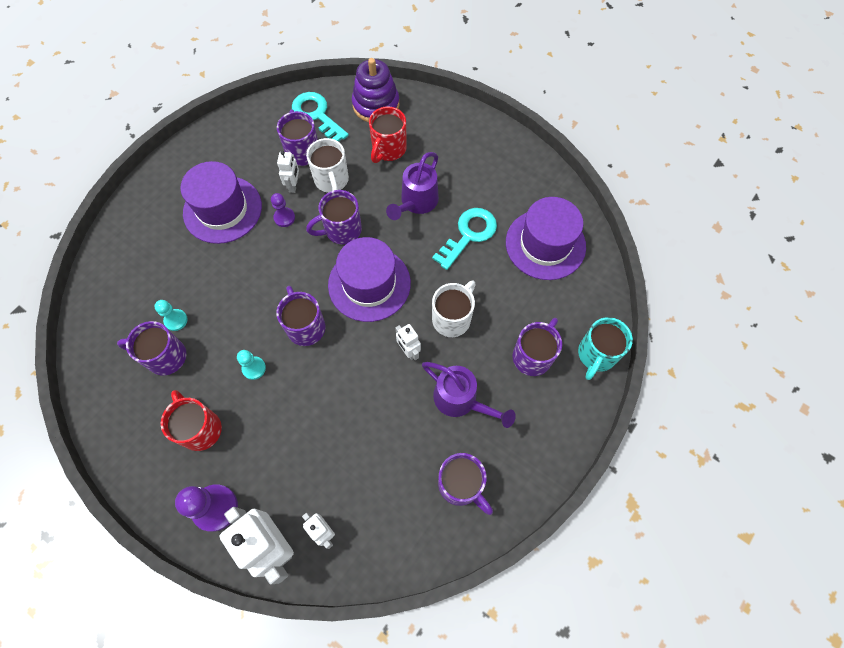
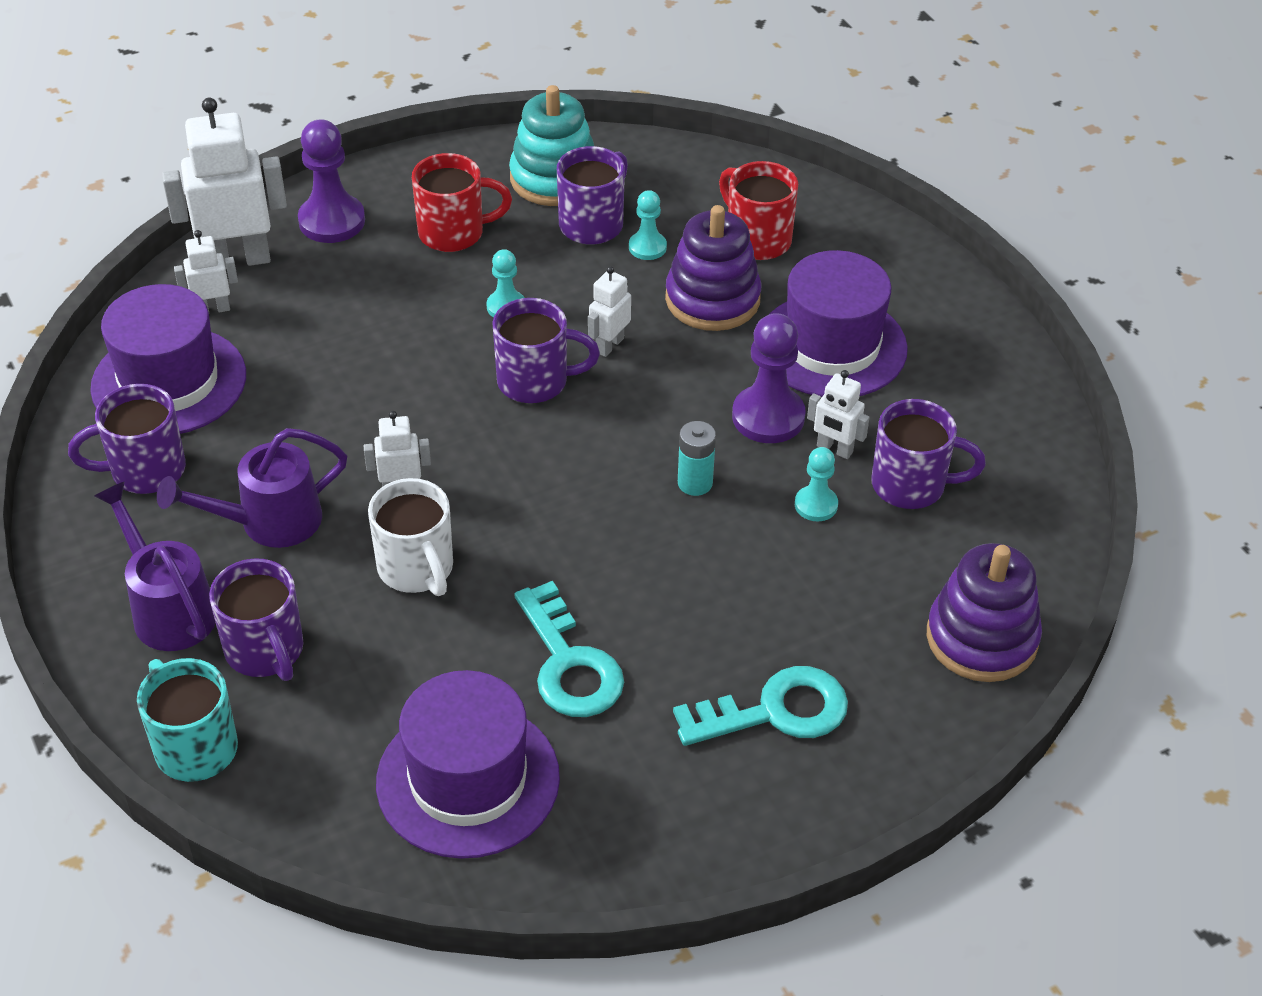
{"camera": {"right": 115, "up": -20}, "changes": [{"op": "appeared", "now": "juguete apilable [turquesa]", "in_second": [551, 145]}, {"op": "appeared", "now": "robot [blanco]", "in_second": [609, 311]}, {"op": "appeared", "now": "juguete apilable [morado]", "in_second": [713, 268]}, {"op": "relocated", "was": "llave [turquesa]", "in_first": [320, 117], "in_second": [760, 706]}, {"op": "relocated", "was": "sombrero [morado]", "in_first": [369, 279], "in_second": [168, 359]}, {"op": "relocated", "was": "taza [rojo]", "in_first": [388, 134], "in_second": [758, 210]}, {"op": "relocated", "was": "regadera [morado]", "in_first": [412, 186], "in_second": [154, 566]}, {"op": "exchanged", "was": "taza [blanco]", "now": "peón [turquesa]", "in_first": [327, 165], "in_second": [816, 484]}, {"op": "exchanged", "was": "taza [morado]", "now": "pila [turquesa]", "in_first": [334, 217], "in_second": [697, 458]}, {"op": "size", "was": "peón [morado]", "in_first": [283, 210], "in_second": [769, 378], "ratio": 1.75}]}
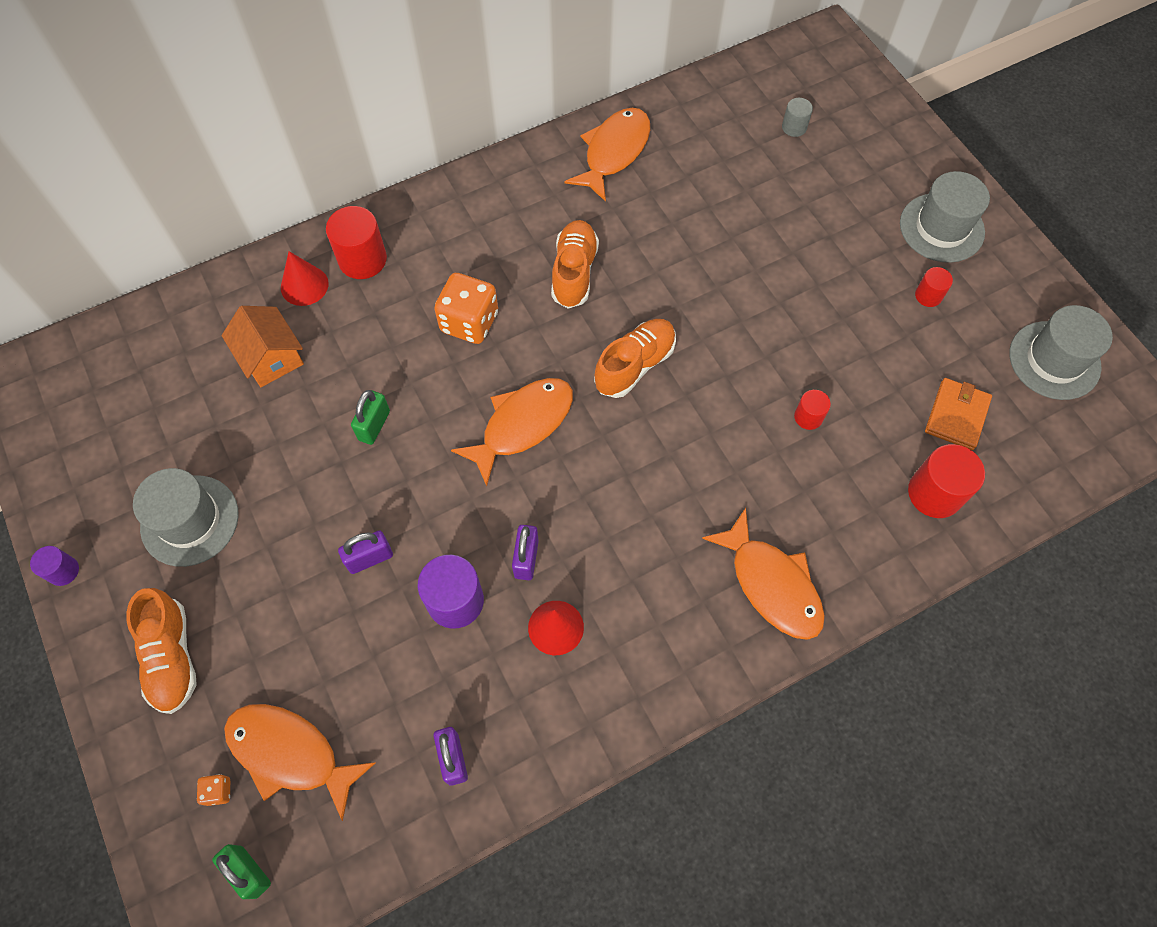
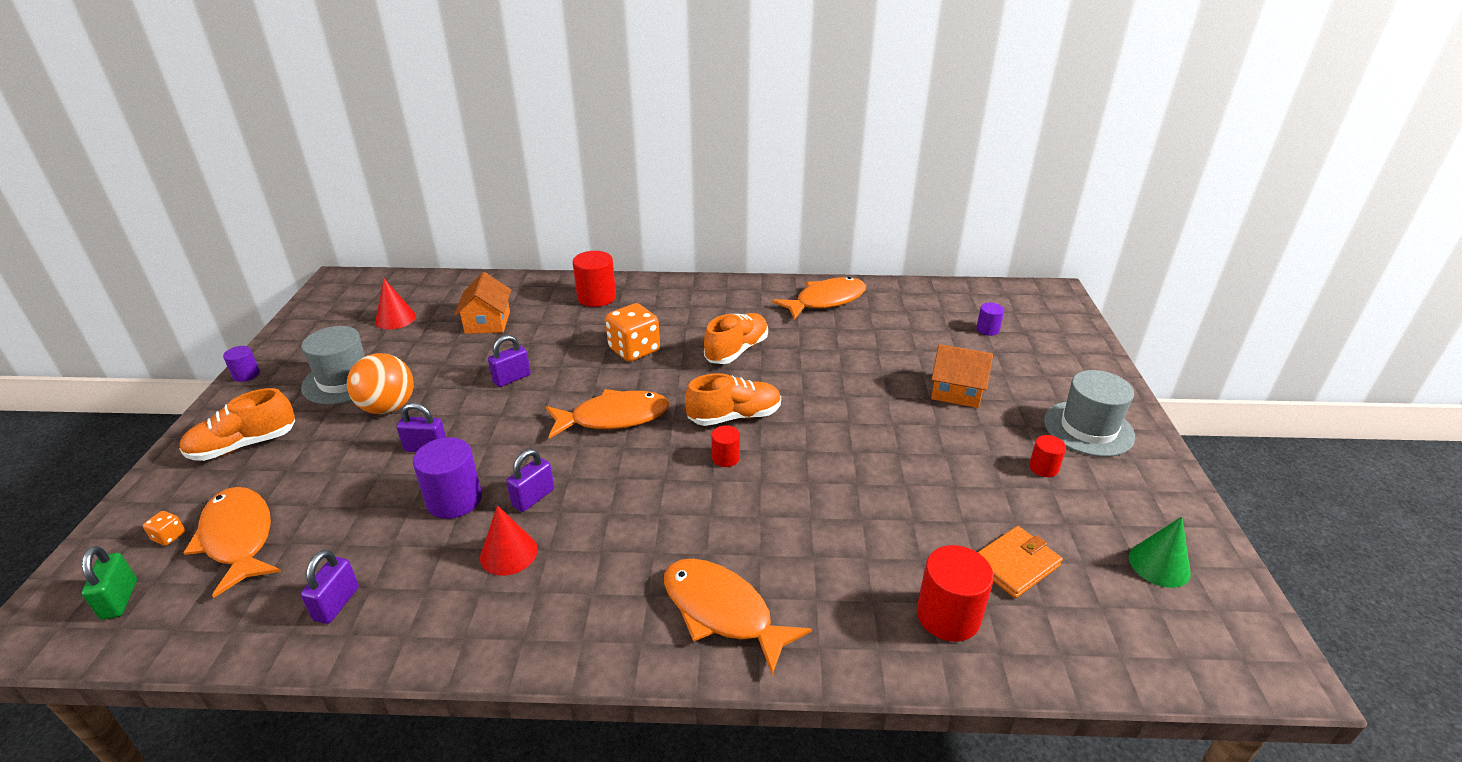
{"camera": {"right": 30, "up": -30}, "changes": [{"op": "appeared", "now": "pelota [naranja]", "in_second": [380, 383]}, {"op": "appeared", "now": "casa [naranja]", "in_second": [962, 376]}, {"op": "relocated", "was": "cono [rojo]", "in_first": [304, 278], "in_second": [395, 304]}, {"op": "relocated", "was": "cilindro [rojo]", "in_first": [812, 410], "in_second": [725, 446]}, {"op": "exchanged", "was": "sombrero [gris]", "now": "cono [verde]", "in_first": [1061, 352], "in_second": [1160, 552]}, {"op": "colour", "was": "candado [verde]", "now": "candado [morado]", "in_first": [370, 417], "in_second": [509, 361]}, {"op": "colour", "was": "cilindro [gris]", "now": "cilindro [morado]", "in_first": [797, 117], "in_second": [990, 319]}, {"op": "spun", "was": "zapato [naranja]", "in_first": [161, 651], "in_second": [237, 424], "clockwise": 45}, {"op": "spun", "was": "pez [naranja]", "in_first": [763, 574], "in_second": [738, 617], "clockwise": 135}]}
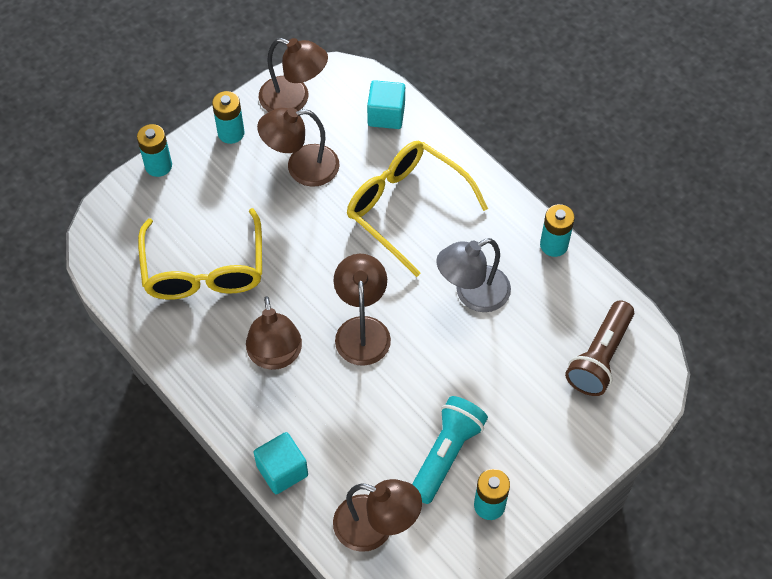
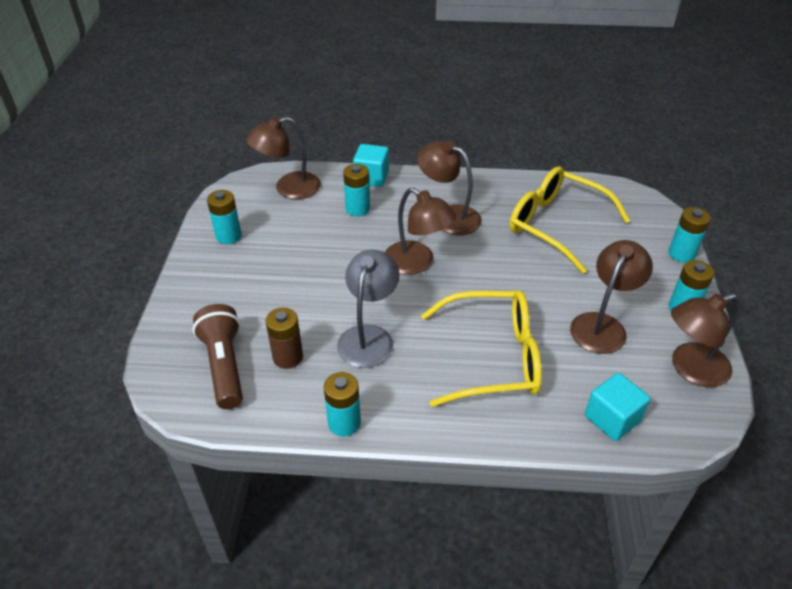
{"camera": {"right": 135, "up": -15}, "changes": [{"op": "missing", "was": "lámpara de mano [turquesa]", "in_first": [450, 450]}, {"op": "appeared", "now": "pila [marrón]", "in_second": [284, 338]}, {"op": "appeared", "now": "pila [turquesa]", "in_second": [356, 190]}]}
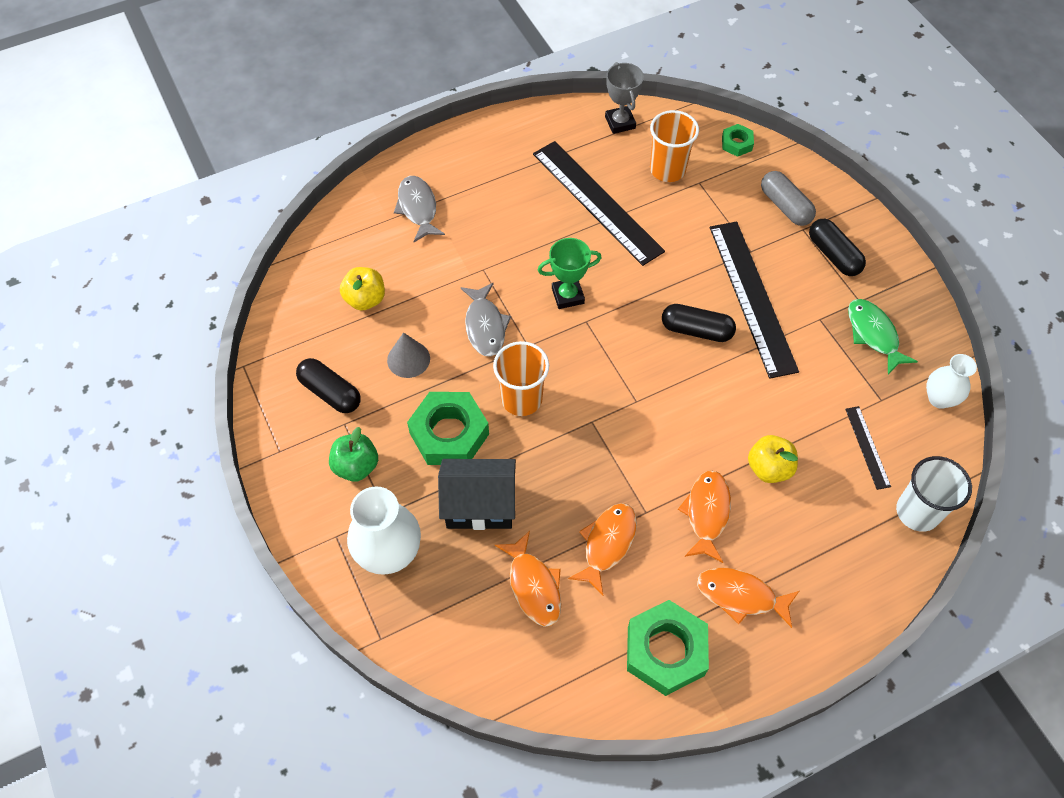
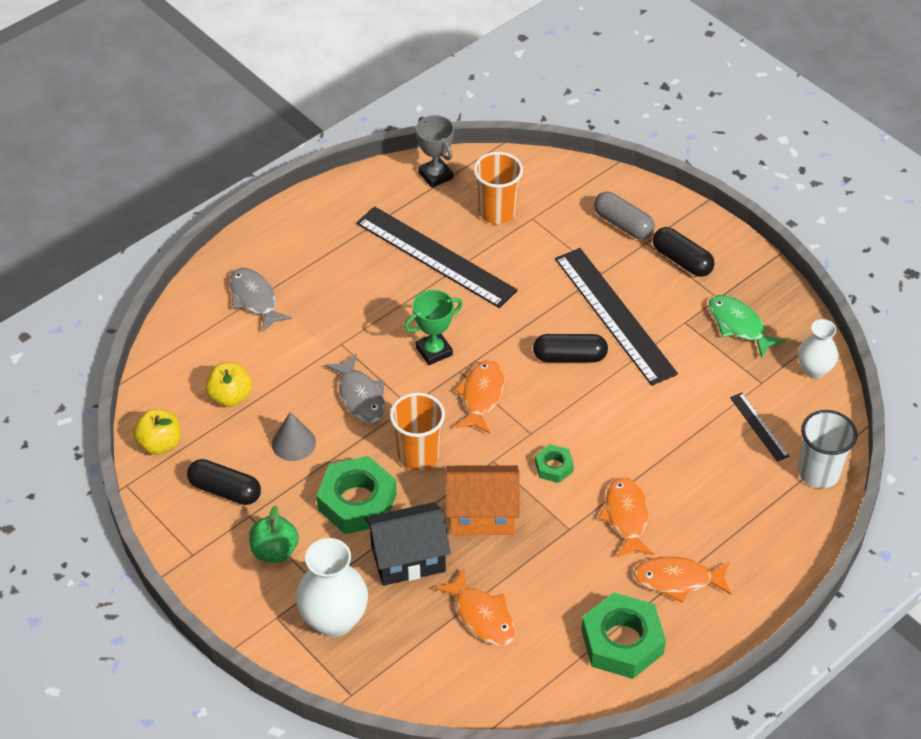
{"camera": {"right": -15, "up": -10}, "changes": [{"op": "appeared", "now": "casa [naranja]", "in_second": [483, 500]}, {"op": "relocated", "was": "pez [naranja]", "in_first": [602, 549], "in_second": [479, 397]}, {"op": "relocated", "was": "tuerca [verde]", "in_first": [738, 140], "in_second": [554, 463]}, {"op": "relocated", "was": "manzana [amarillo]", "in_first": [773, 459], "in_second": [157, 432]}]}
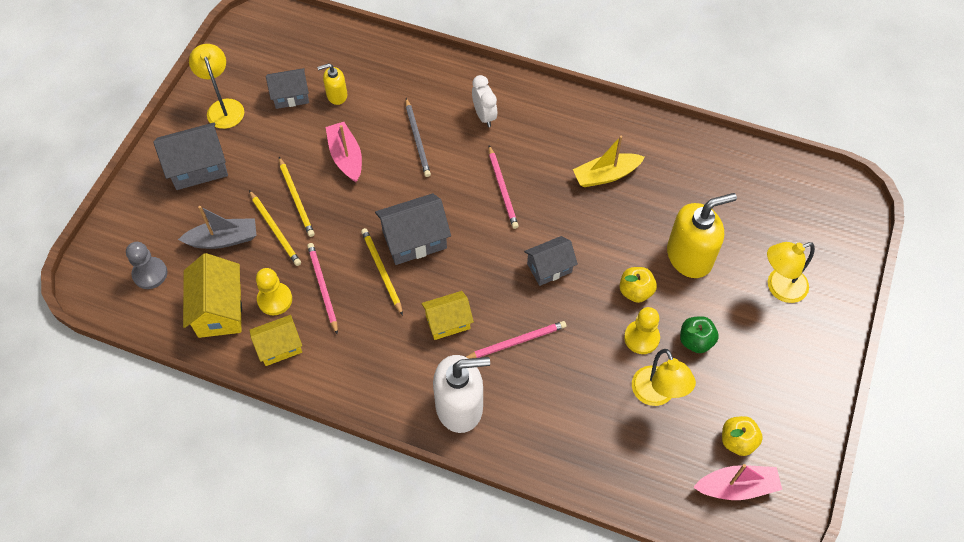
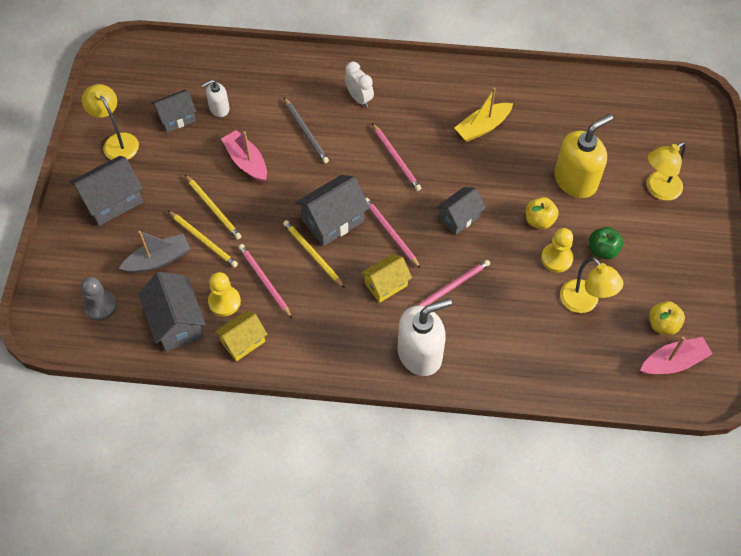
{"camera": {"right": -15, "up": 0}, "changes": [{"op": "appeared", "now": "lápiz [rosa]", "in_second": [393, 233]}, {"op": "colour", "was": "casa [amarillo]", "now": "casa [gris]", "in_first": [212, 295], "in_second": [172, 312]}, {"op": "colour", "was": "dispensador de jabón [amarillo]", "now": "dispensador de jabón [blanco]", "in_first": [332, 84], "in_second": [216, 98]}]}
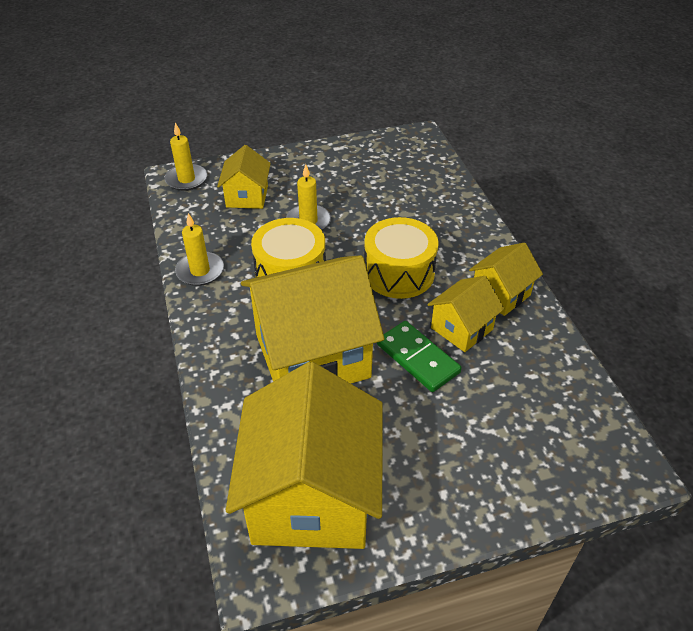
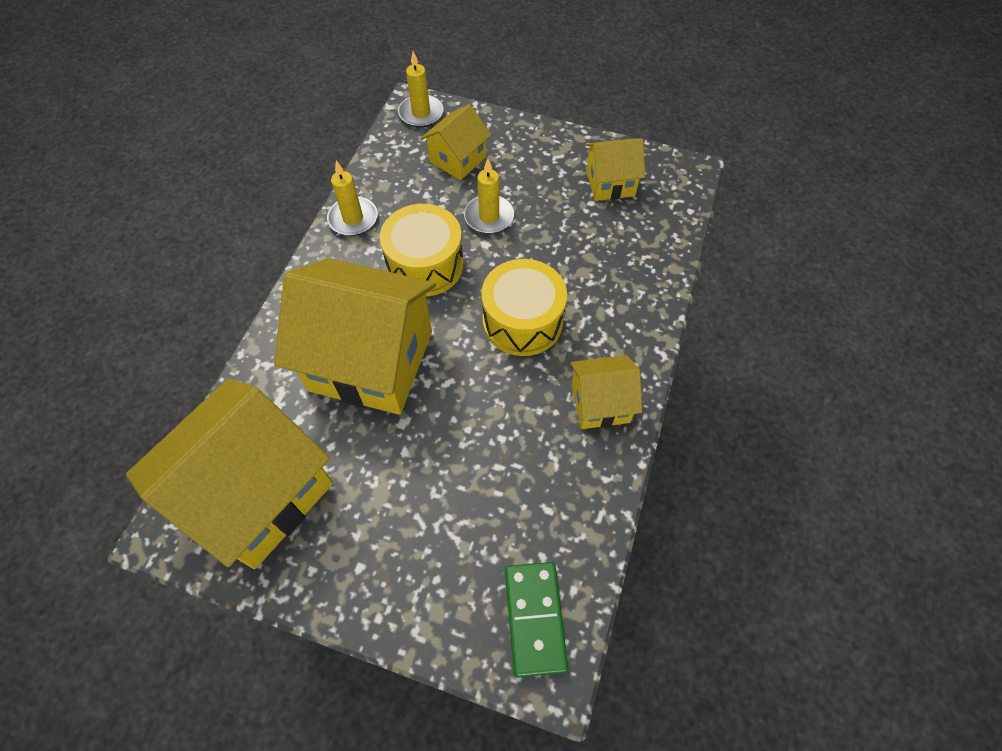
{"camera": {"right": 35, "up": 15}, "changes": [{"op": "relocated", "was": "ficha de dominó [verde]", "in_first": [419, 356], "in_second": [536, 619]}, {"op": "relocated", "was": "casa [amarillo]", "in_first": [466, 314], "in_second": [615, 170]}]}
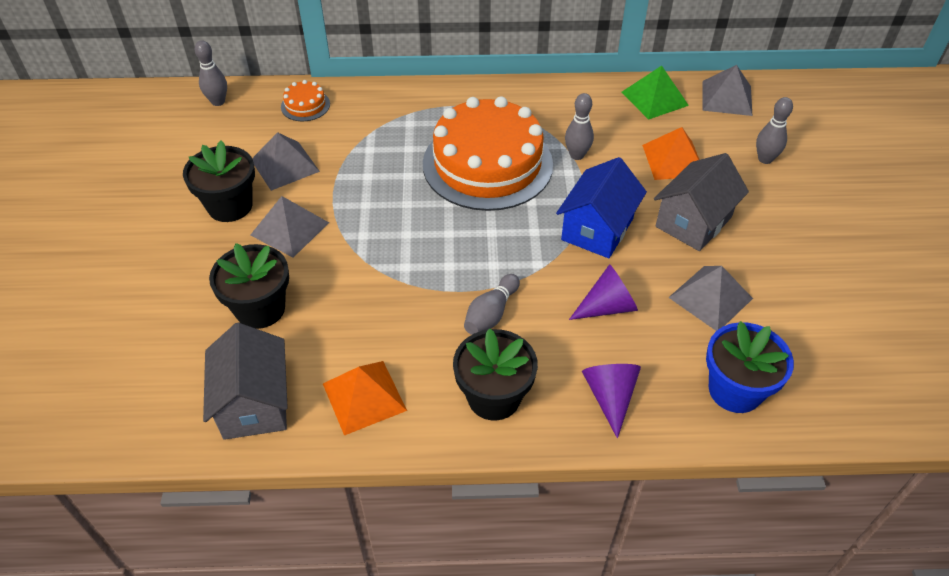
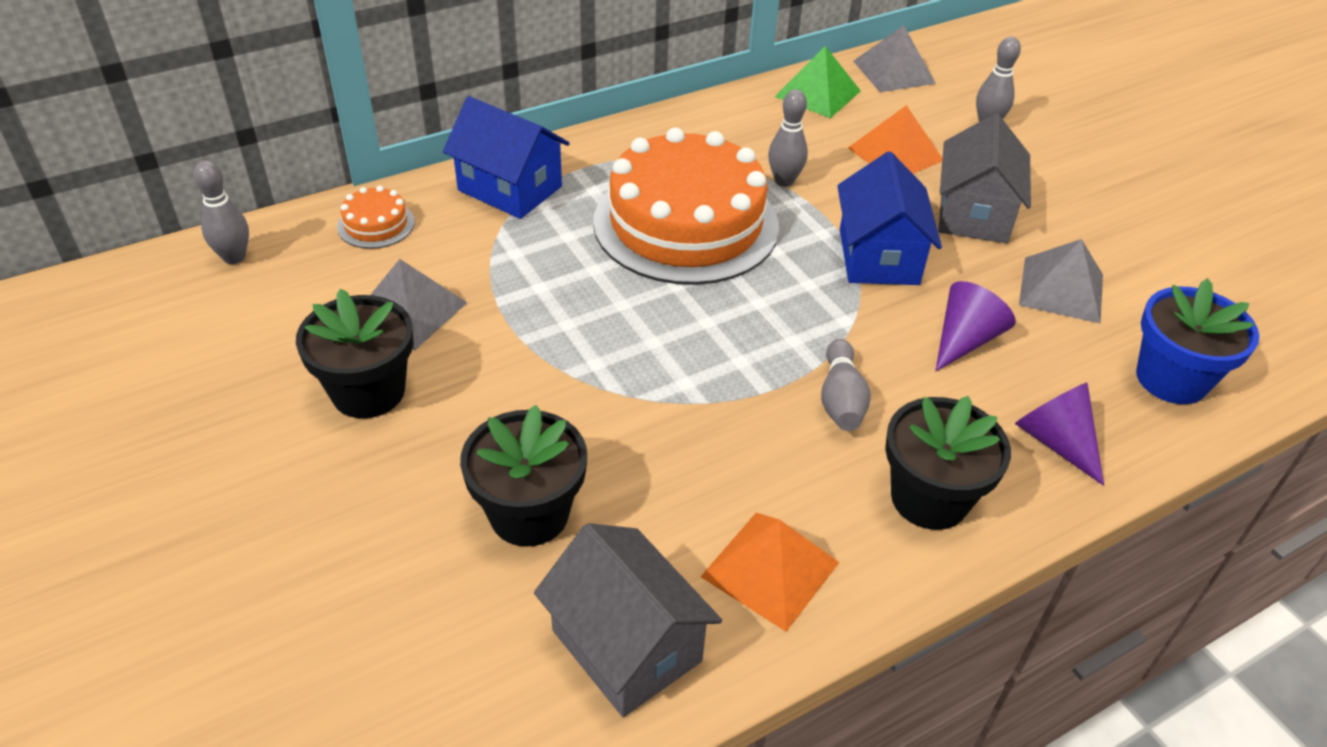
{"camera": {"right": -30, "up": -5}, "changes": [{"op": "missing", "was": "pirámide [gris]", "in_first": [289, 227]}, {"op": "appeared", "now": "casa [azul]", "in_second": [506, 157]}]}
